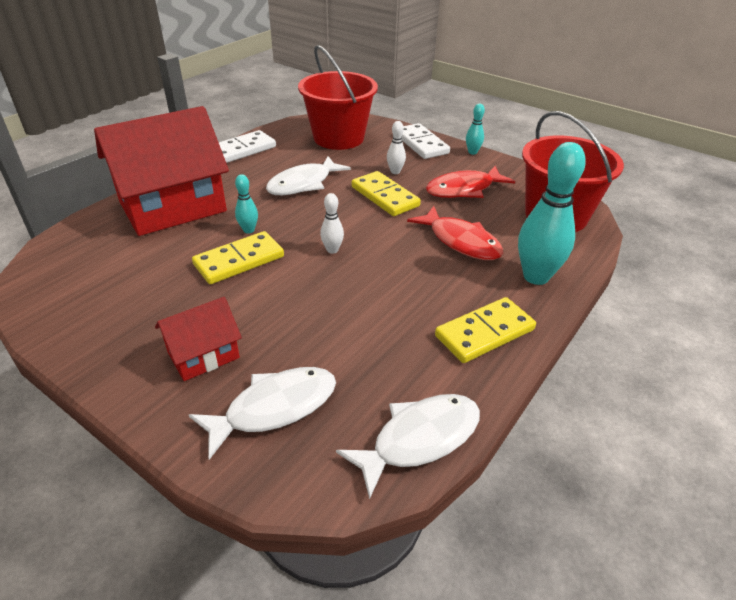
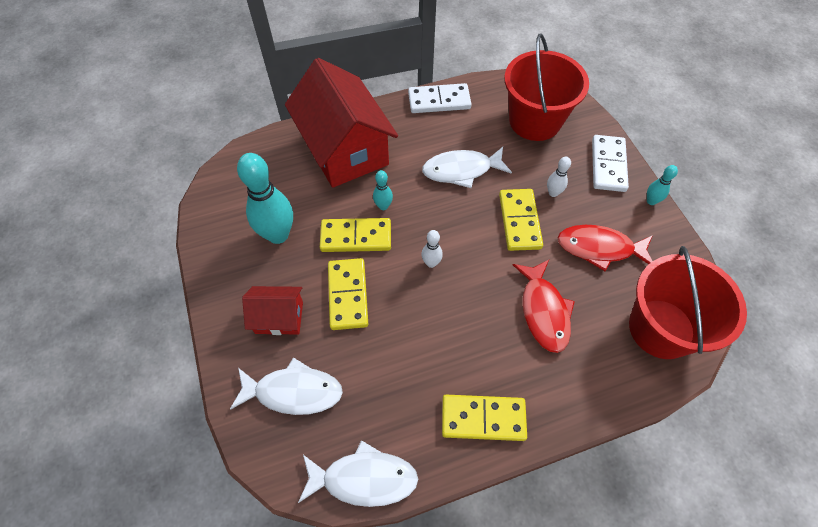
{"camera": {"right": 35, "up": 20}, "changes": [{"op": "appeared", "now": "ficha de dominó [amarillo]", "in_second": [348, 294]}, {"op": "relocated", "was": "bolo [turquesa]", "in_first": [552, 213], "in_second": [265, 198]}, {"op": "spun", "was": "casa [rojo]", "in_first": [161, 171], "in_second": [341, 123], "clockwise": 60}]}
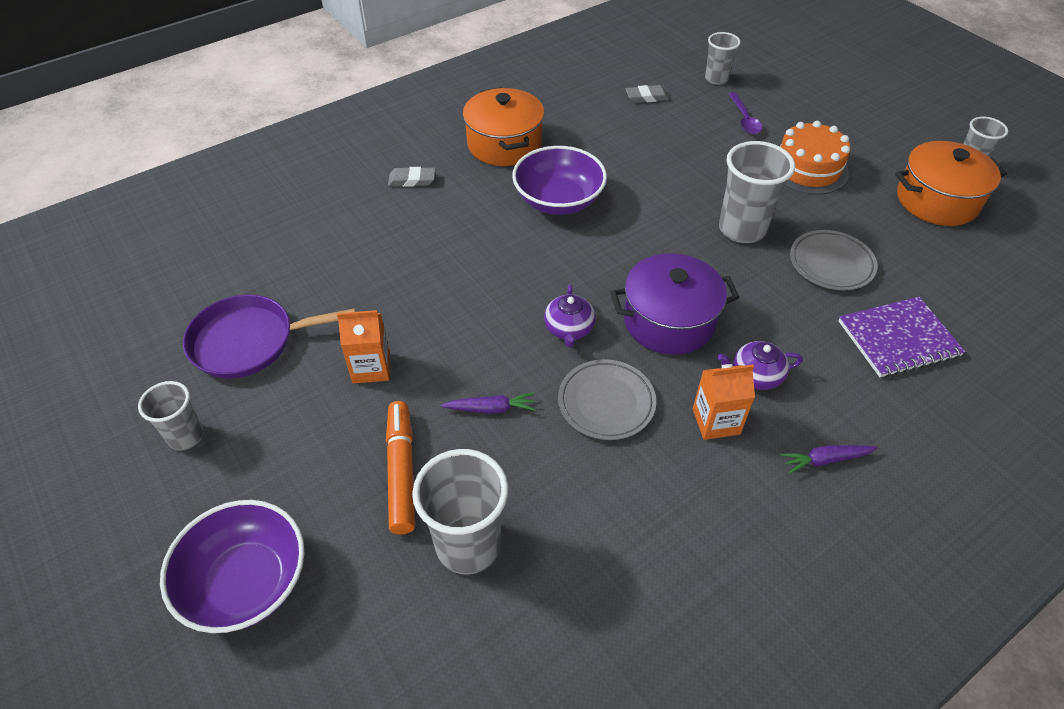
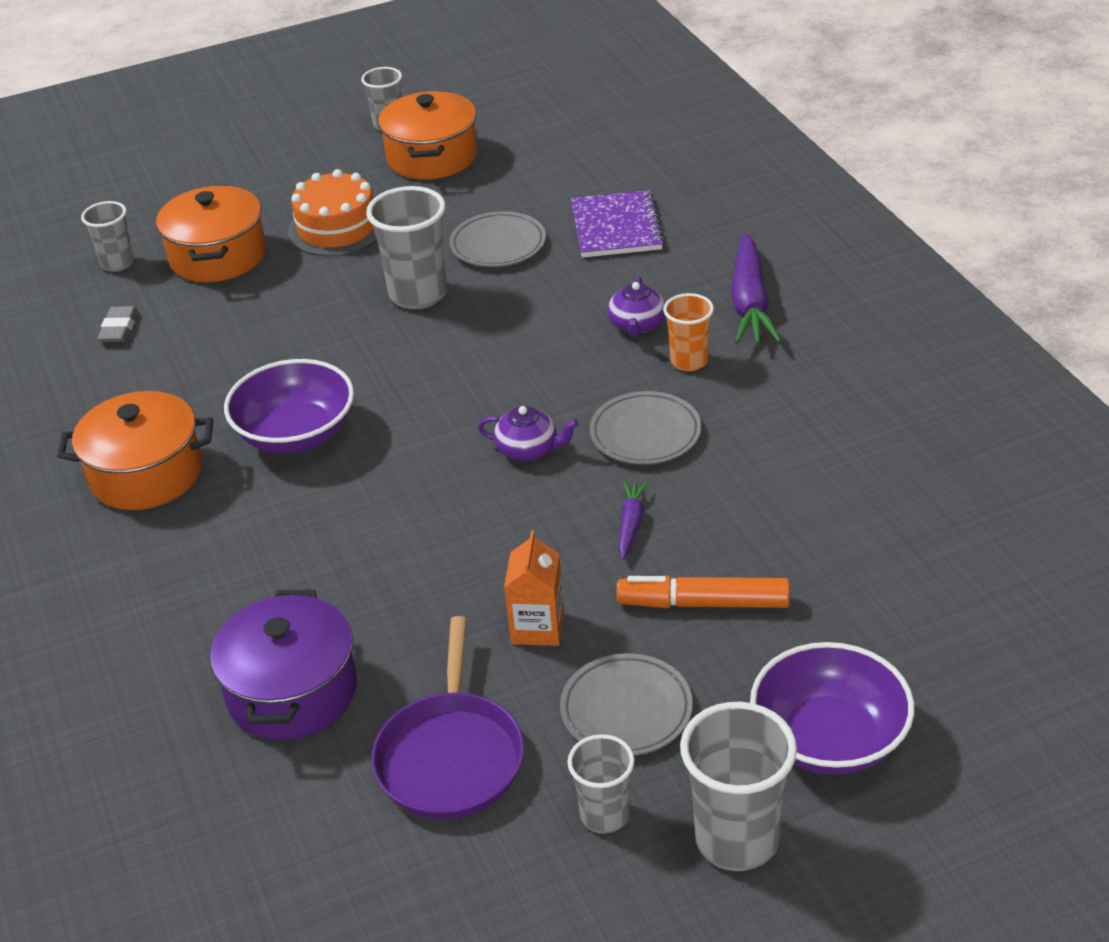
{"camera": {"right": -75, "up": -10}, "changes": [{"op": "missing", "was": "goma de borrar [gris]", "in_first": [412, 177]}, {"op": "appeared", "now": "plato [gris]", "in_second": [626, 704]}, {"op": "relocated", "was": "vaso [gris]", "in_first": [460, 511], "in_second": [738, 786]}, {"op": "relocated", "was": "olla [morado]", "in_first": [674, 304], "in_second": [283, 665]}, {"op": "exchanged", "was": "cartón de leche [naranja]", "now": "vaso [naranja]", "in_first": [724, 402], "in_second": [688, 332]}, {"op": "exchanged", "was": "cuchara [morado]", "now": "olla [naranja]", "in_first": [745, 113], "in_second": [211, 233]}, {"op": "size", "was": "zanahoria [morado]", "in_first": [829, 459], "in_second": [756, 288], "ratio": 1.9}]}
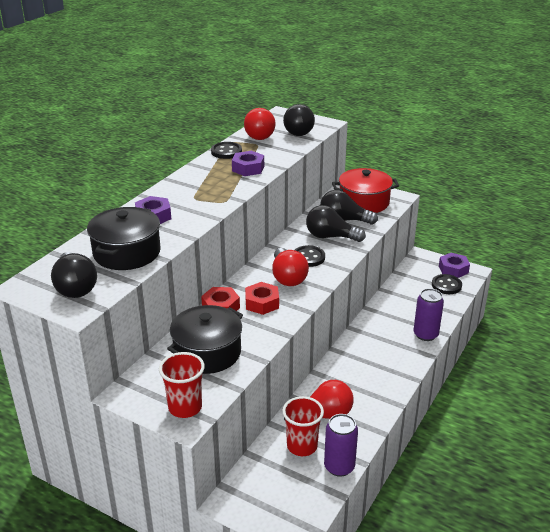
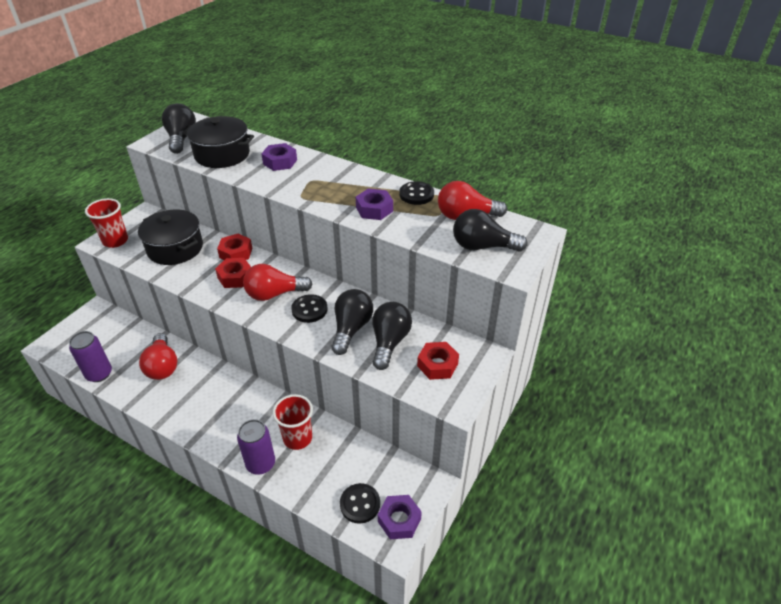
{"camera": {"right": 90, "up": 10}, "changes": [{"op": "relocated", "was": "vaso [rojo]", "in_first": [303, 426], "in_second": [292, 422]}, {"op": "exchanged", "was": "olla [rojo]", "now": "tuerca [rojo]", "in_first": [365, 190], "in_second": [438, 361]}, {"op": "spun", "was": "bombilla [negro]", "in_first": [74, 275], "in_second": [179, 128], "clockwise": 105}]}
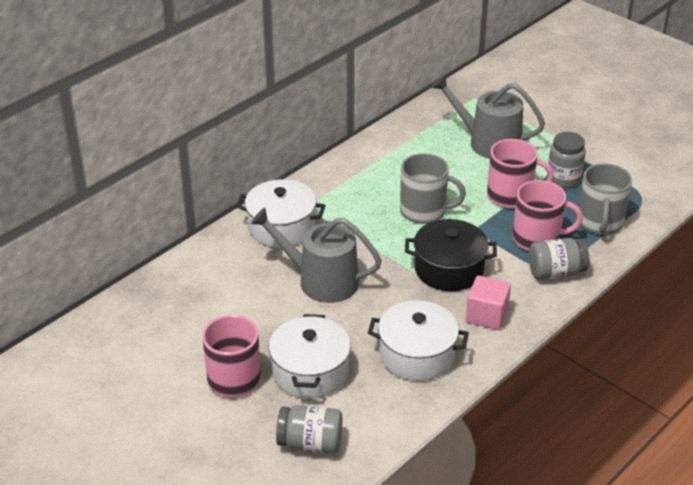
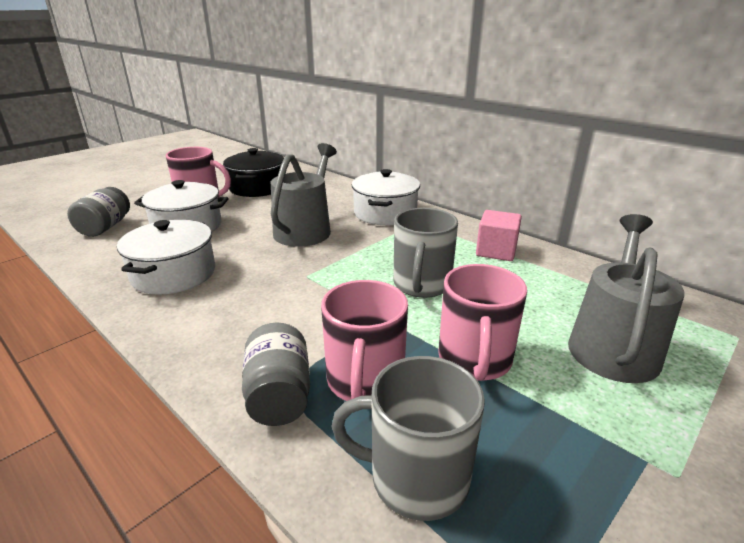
{"camera": {"right": 90, "up": -10}, "changes": [{"op": "missing", "was": "tarro [gris]", "in_first": [566, 160]}, {"op": "relocated", "was": "olla [negro]", "in_first": [451, 255], "in_second": [253, 172]}, {"op": "relocated", "was": "cubo [rosa]", "in_first": [488, 302], "in_second": [499, 235]}]}
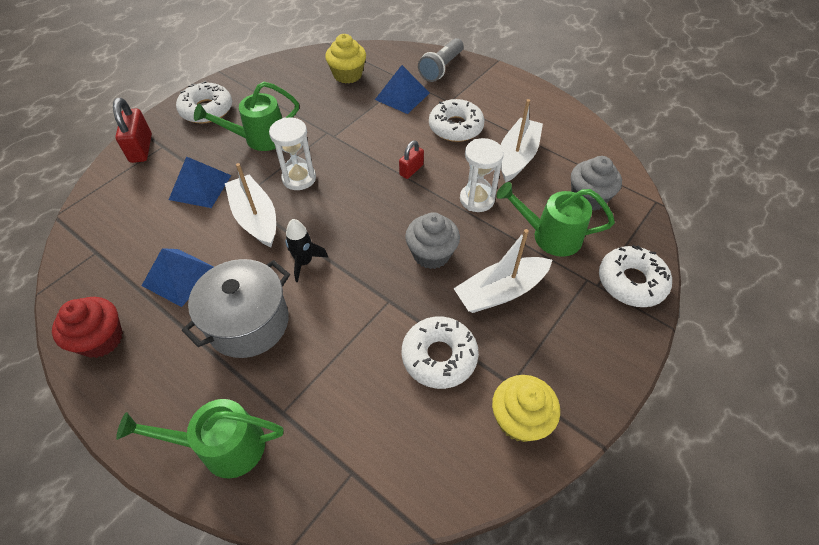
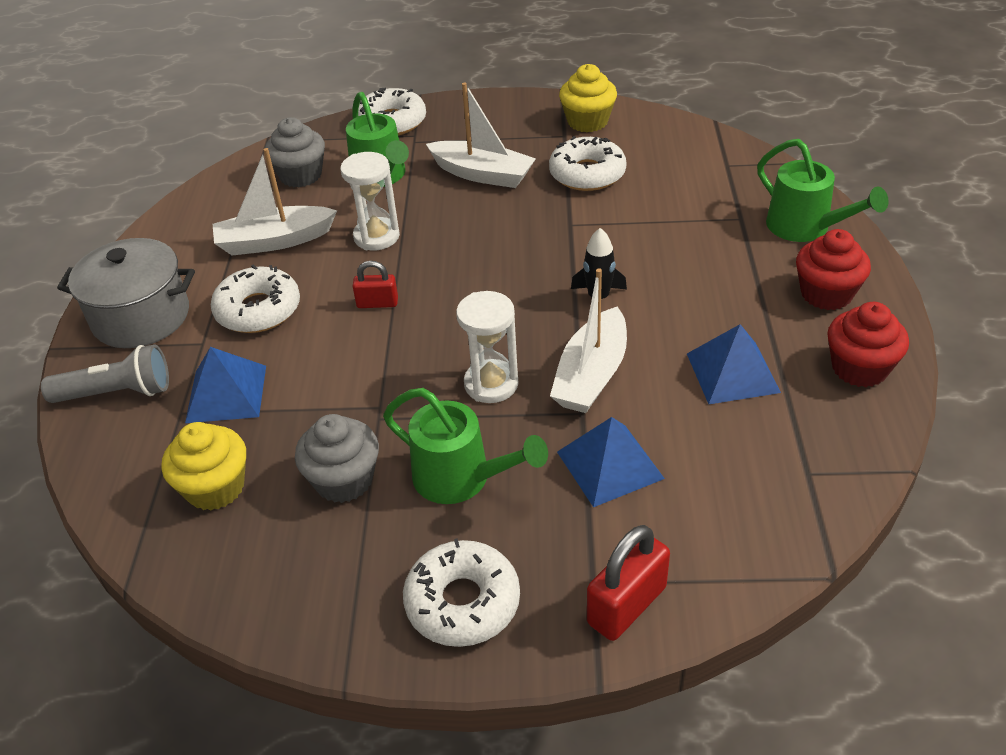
{"camera": {"right": -125, "up": -10}, "changes": [{"op": "appeared", "now": "magdalena [rojo]", "in_second": [833, 269]}, {"op": "relocated", "was": "olla [gris]", "in_first": [236, 308], "in_second": [126, 293]}, {"op": "relocated", "was": "magdalena [gris]", "in_first": [432, 240], "in_second": [337, 458]}]}
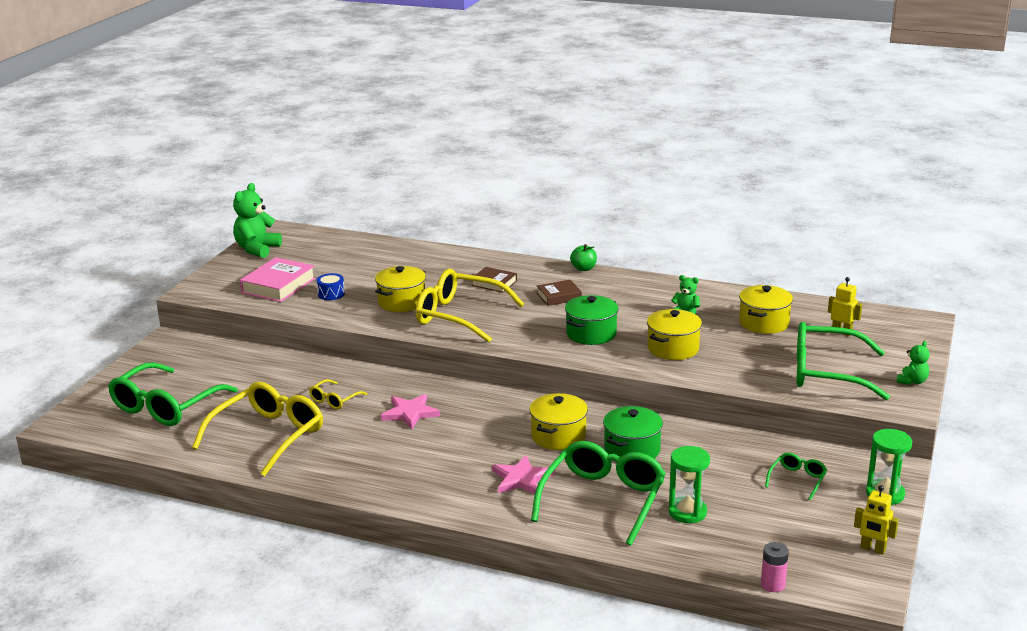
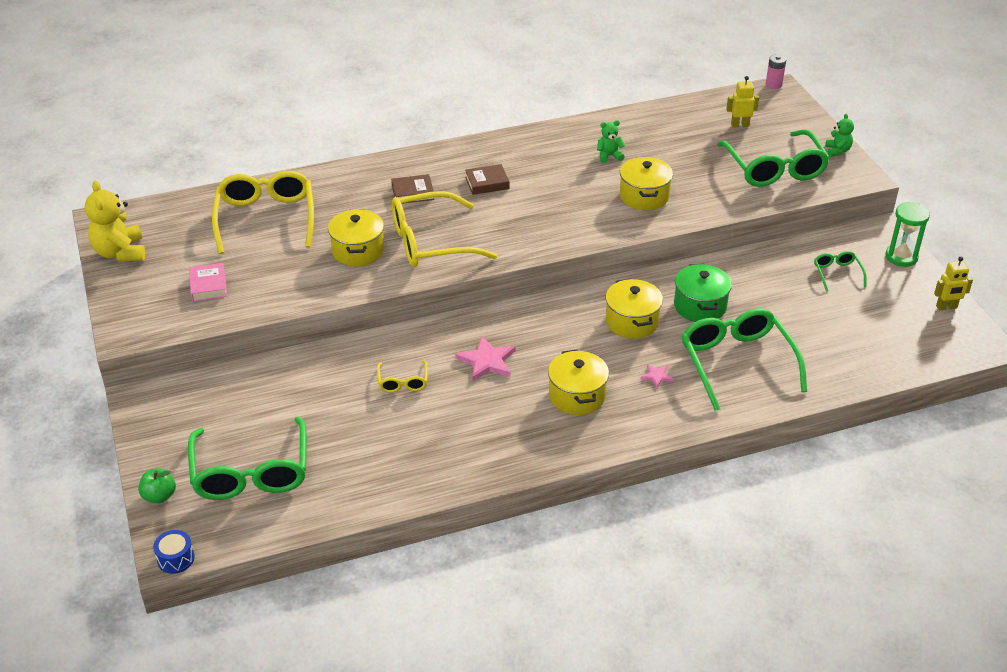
{"camera": {"right": -40, "up": 15}, "changes": [{"op": "missing", "was": "olla [verde]", "in_first": [592, 320]}, {"op": "missing", "was": "reloj de arena [verde]", "in_first": [689, 484]}, {"op": "relocated", "was": "gafas [amarillo]", "in_first": [257, 429], "in_second": [263, 212]}, {"op": "relocated", "was": "tambor [azul]", "in_first": [331, 286], "in_second": [174, 552]}, {"op": "relocated", "was": "manzana [verde]", "in_first": [583, 257], "in_second": [157, 486]}, {"op": "relocated", "was": "olla [amarillo]", "in_first": [766, 309], "in_second": [578, 382]}, {"op": "relocated", "was": "pila [rosa]", "in_first": [775, 567], "in_second": [776, 71]}, {"op": "colour", "was": "osito [verde]", "now": "osito [amarillo]", "in_first": [257, 220], "in_second": [115, 221]}, {"op": "spun", "was": "libro [marrón]", "in_first": [559, 293], "in_second": [487, 179], "clockwise": 45}, {"op": "spun", "was": "gafas [verde]", "in_first": [843, 361], "in_second": [773, 158], "clockwise": -75}, {"op": "size", "was": "libro [rosa]", "in_first": [278, 279], "in_second": [208, 282], "ratio": 0.6}, {"op": "size", "was": "estrella [rosa]", "in_first": [523, 474], "in_second": [657, 376], "ratio": 0.52}]}
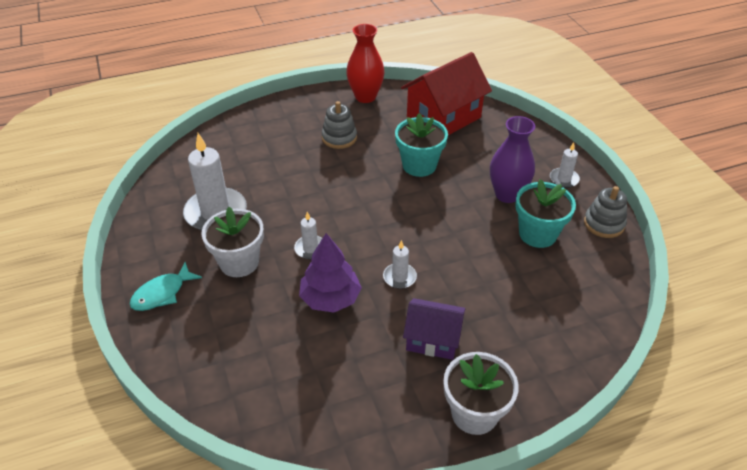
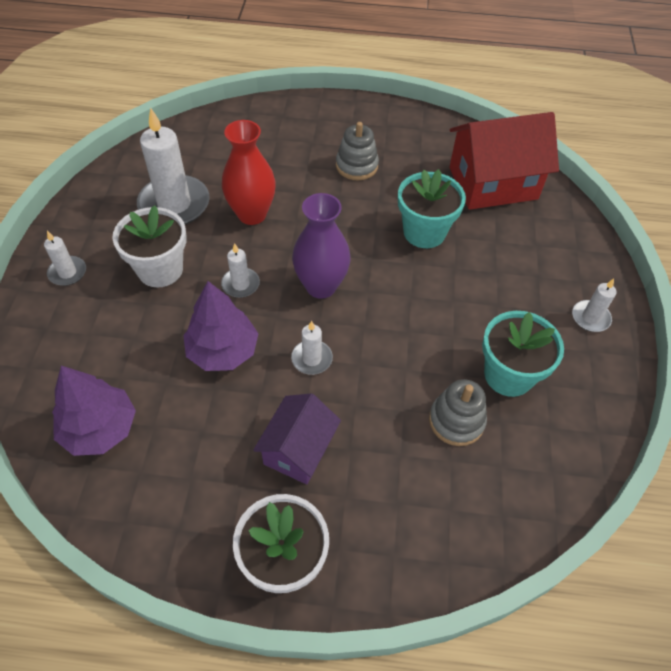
{"camera": {"right": 25, "up": 10}, "changes": [{"op": "appeared", "now": "árbol [morado]", "in_second": [94, 411]}, {"op": "relocated", "was": "florero [rojo]", "in_first": [365, 63], "in_second": [249, 172]}, {"op": "relocated", "was": "florero [morado]", "in_first": [512, 159], "in_second": [321, 246]}, {"op": "relocated", "was": "juguete apilable [gris]", "in_first": [605, 212], "in_second": [458, 412]}, {"op": "exchanged", "was": "pez [turquesa]", "now": "vela [blanco]", "in_first": [166, 286], "in_second": [65, 258]}, {"op": "spun", "was": "casa [morado]", "in_first": [434, 329], "in_second": [297, 439], "clockwise": 75}]}
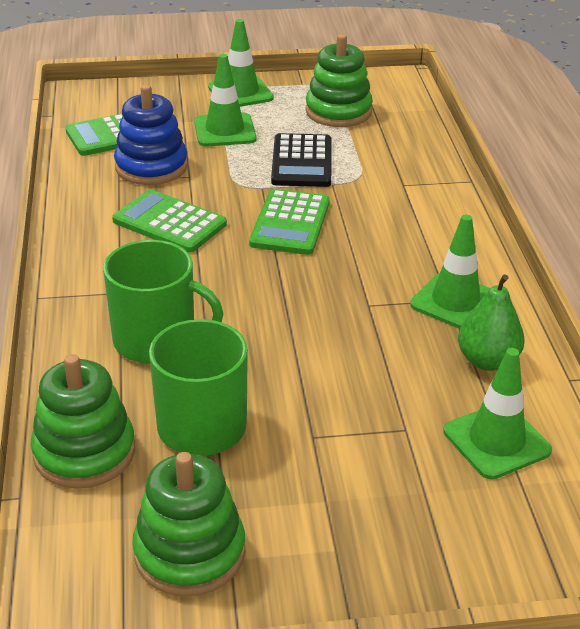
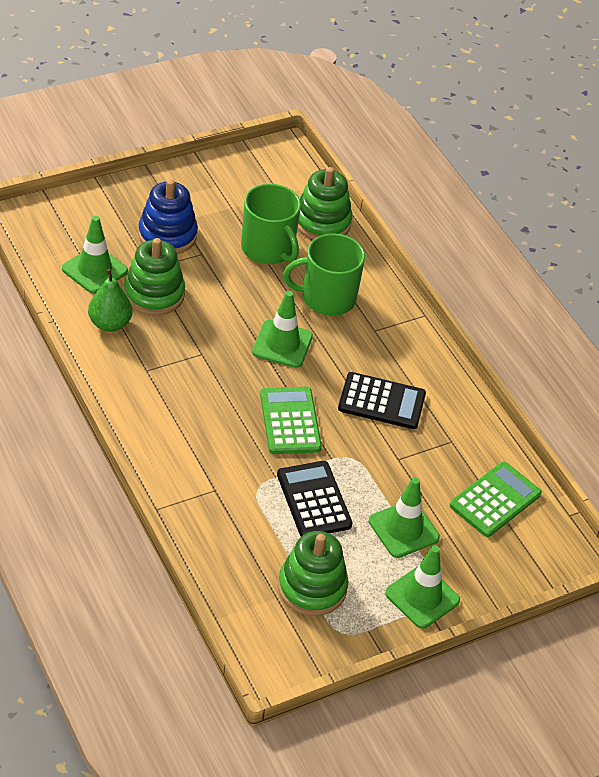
{"camera": {"right": 155, "up": 10}, "changes": [{"op": "relocated", "was": "juguete apilable [azul]", "in_first": [151, 134], "in_second": [168, 216]}, {"op": "relocated", "was": "juguete apilable [verde]", "in_first": [188, 524], "in_second": [154, 277]}, {"op": "relocated", "was": "cono de tráfico [verde]", "in_first": [450, 272], "in_second": [282, 329]}, {"op": "colour", "was": "calculadora [verde]", "now": "calculadora [negro]", "in_first": [169, 221], "in_second": [382, 400]}]}
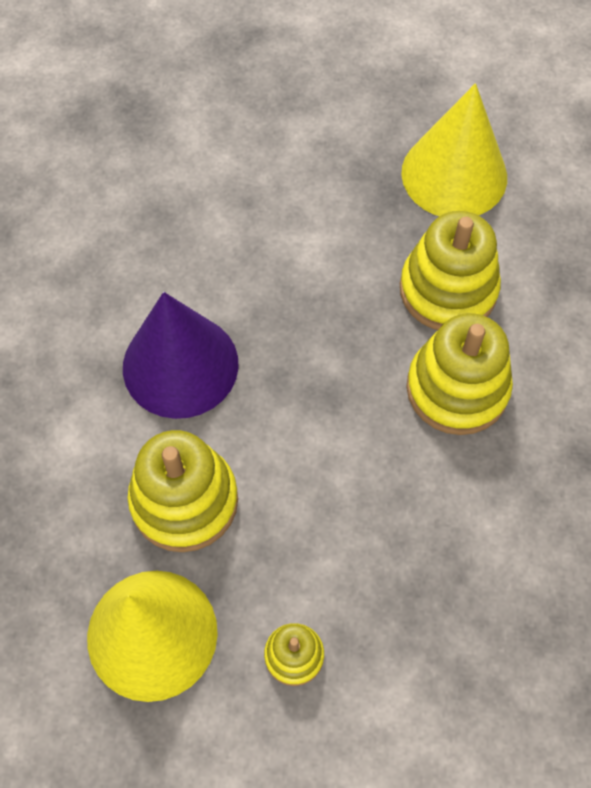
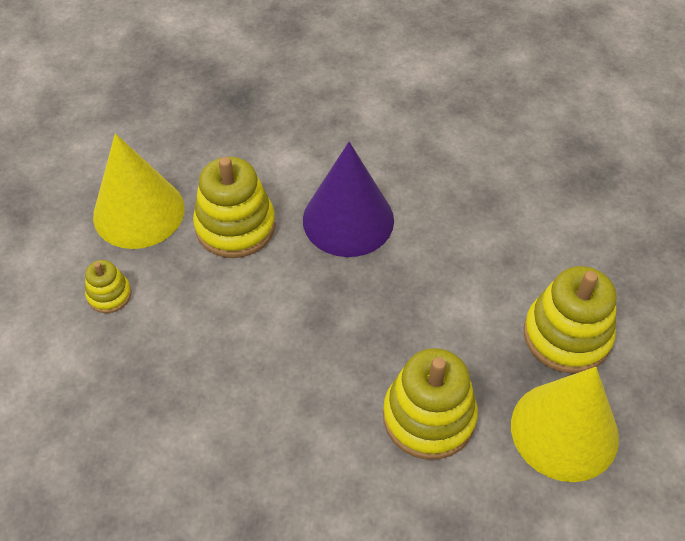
{"camera": {"right": 90, "up": -10}, "changes": [{"op": "relocated", "was": "juguete apilable [amarillo]", "in_first": [459, 374], "in_second": [570, 320]}]}
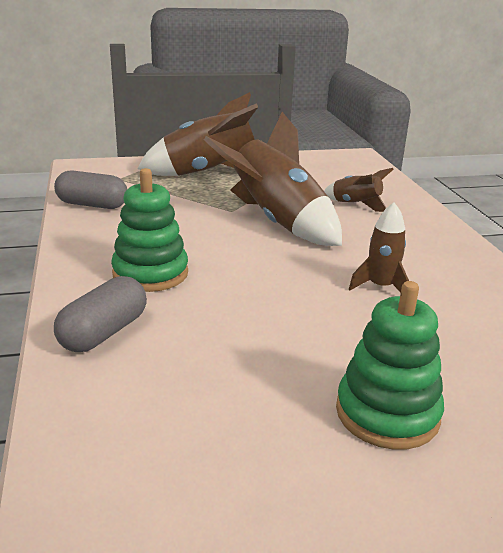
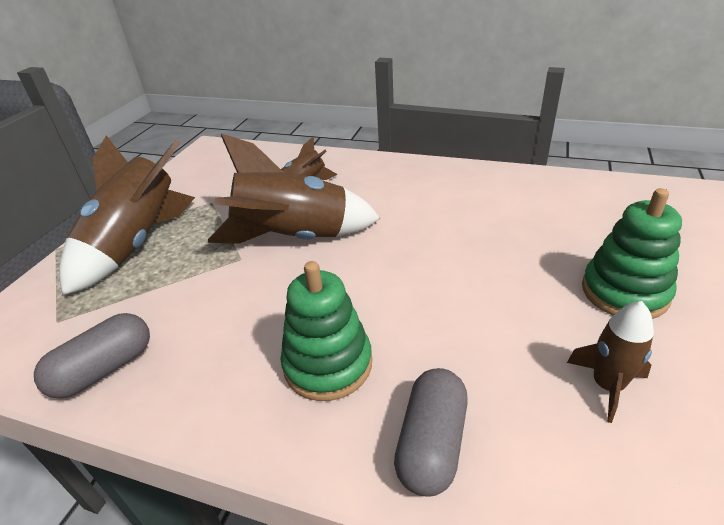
{"camera": {"right": -55, "up": 10}, "changes": [{"op": "relocated", "was": "cohete [marrón]", "in_first": [379, 247], "in_second": [610, 362]}, {"op": "spun", "was": "cápsula [gris]", "in_first": [100, 314], "in_second": [431, 432], "clockwise": 45}]}
